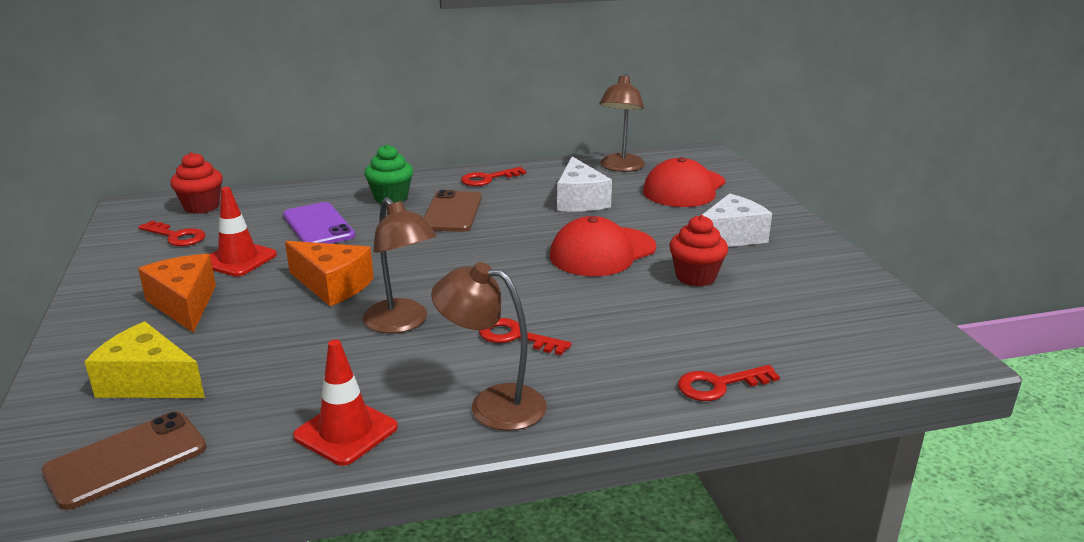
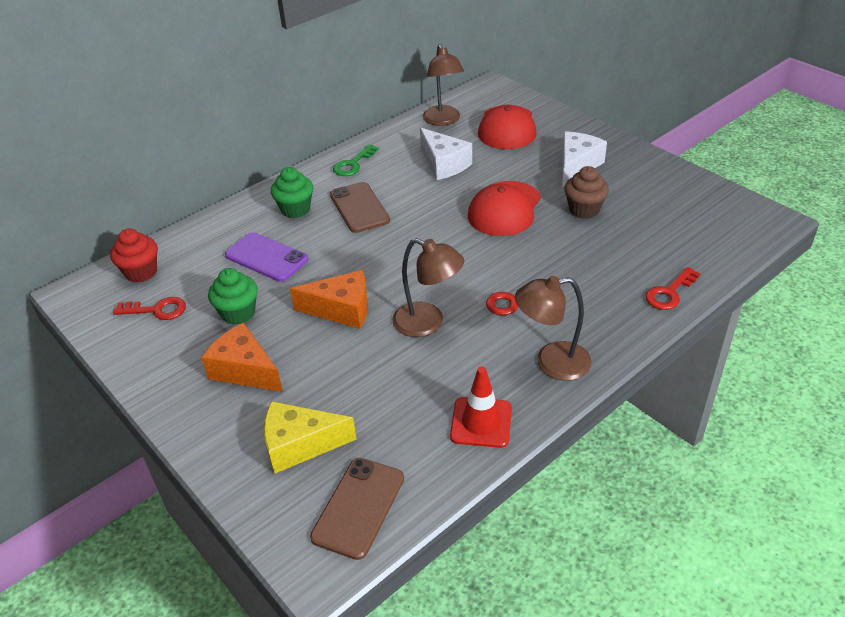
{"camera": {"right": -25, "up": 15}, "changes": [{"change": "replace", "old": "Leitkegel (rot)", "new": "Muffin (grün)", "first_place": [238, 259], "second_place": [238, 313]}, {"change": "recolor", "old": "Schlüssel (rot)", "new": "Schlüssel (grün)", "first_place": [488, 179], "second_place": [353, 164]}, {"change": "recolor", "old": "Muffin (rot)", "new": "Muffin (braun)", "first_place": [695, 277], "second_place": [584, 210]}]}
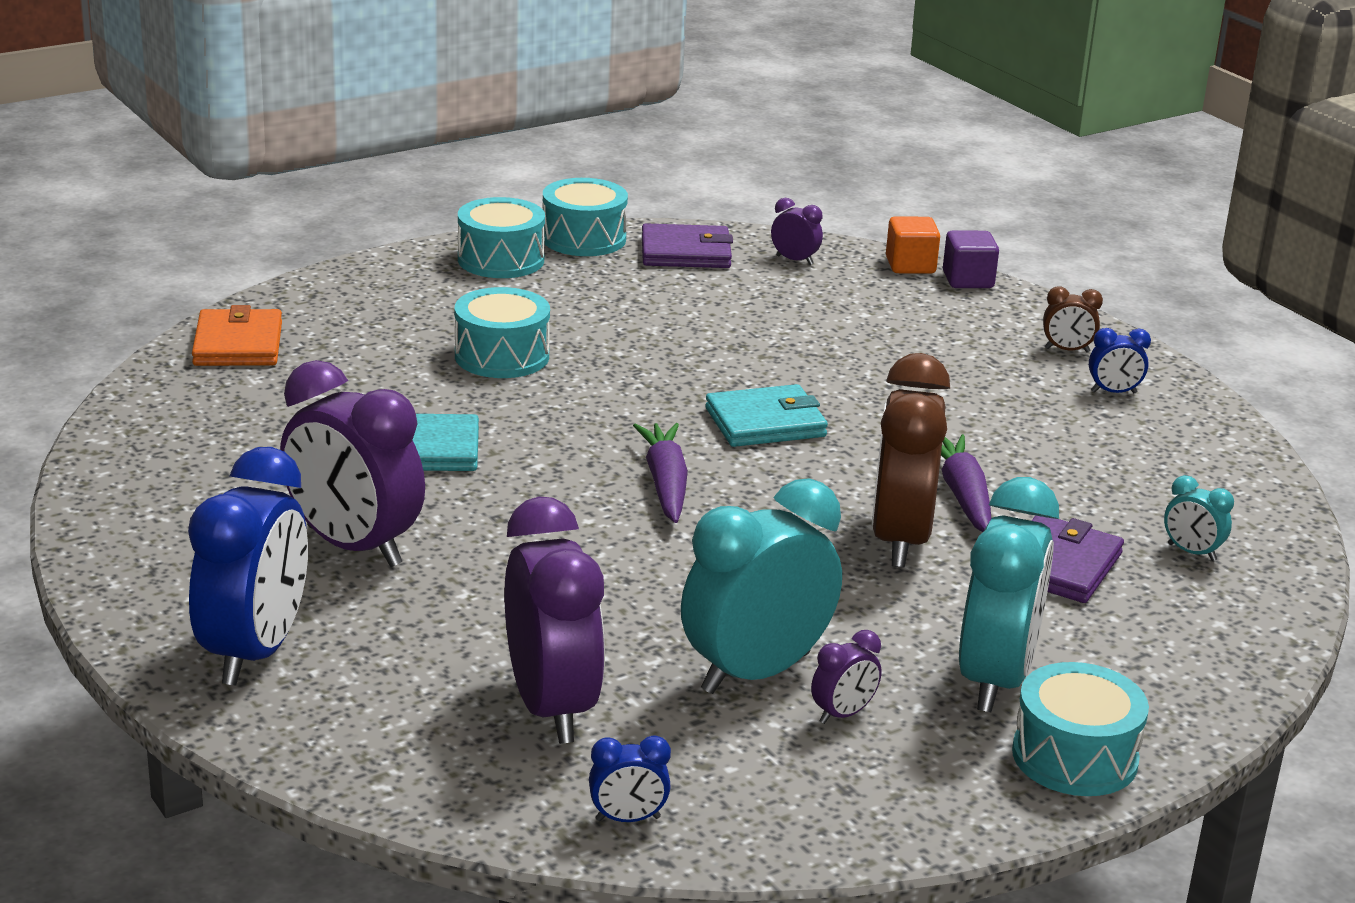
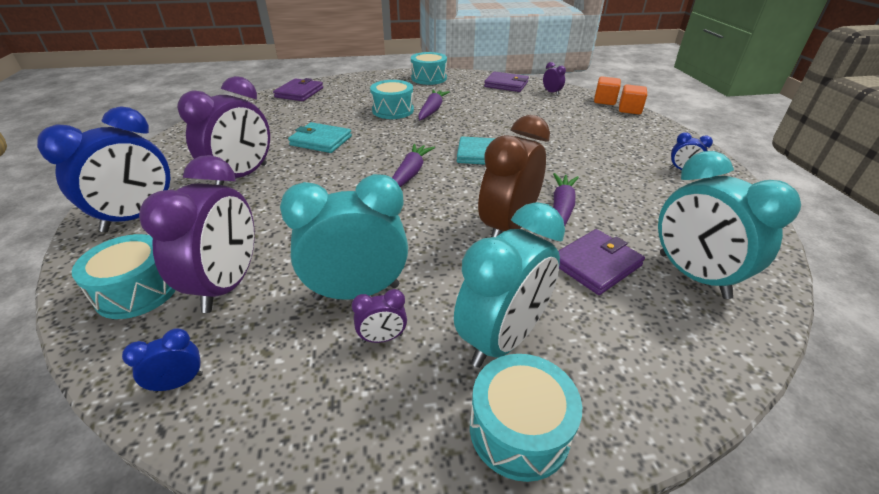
{"camera": {"right": 25, "up": 10}, "changes": [{"change": "recolor", "old": "Geldbörse (orange)", "new": "Geldbörse (lila)", "first_place": [238, 344], "second_place": [299, 92]}, {"change": "rotate", "old": "Wecker (lila)", "first_place": [353, 546], "second_place": [242, 176], "degrees": -120}, {"change": "move", "old": "Trommel (türkis)", "first_place": [584, 239], "second_place": [138, 291]}, {"change": "rotate", "old": "Wecker (blau)", "first_place": [628, 819], "second_place": [179, 382], "degrees": 135}, {"change": "recolor", "old": "Kubus (lila)", "new": "Kubus (orange)", "first_place": [968, 280], "second_place": [629, 110]}, {"change": "delete", "old": "Wecker (braun)", "first_place": [1067, 350]}, {"change": "resize", "old": "Wecker (türkis)", "first_place": [1191, 552], "second_place": [692, 275], "factor": 2.31}, {"change": "insert", "new": "Karotte (lila)", "second_place": [432, 110]}]}
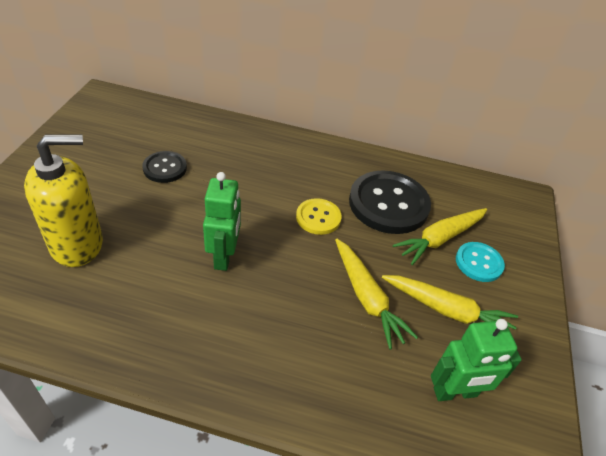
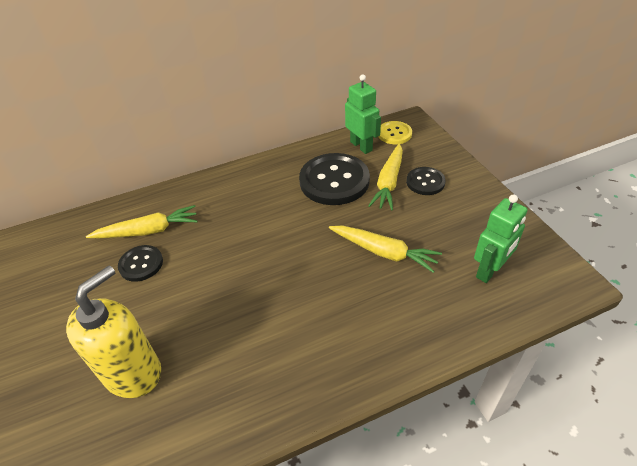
{"camera": {"right": -30, "up": 0}, "changes": [{"change": "move", "old": "Roboter (grün)", "first_place": [224, 256], "second_place": [361, 146]}, {"change": "move", "old": "Knopf (gelb)", "first_place": [318, 217], "second_place": [394, 134]}, {"change": "move", "old": "Karotte (gelb)", "first_place": [447, 310], "second_place": [148, 231]}, {"change": "recolor", "old": "Knopf (türkis)", "new": "Knopf (schwarz)", "first_place": [479, 263], "second_place": [425, 182]}]}
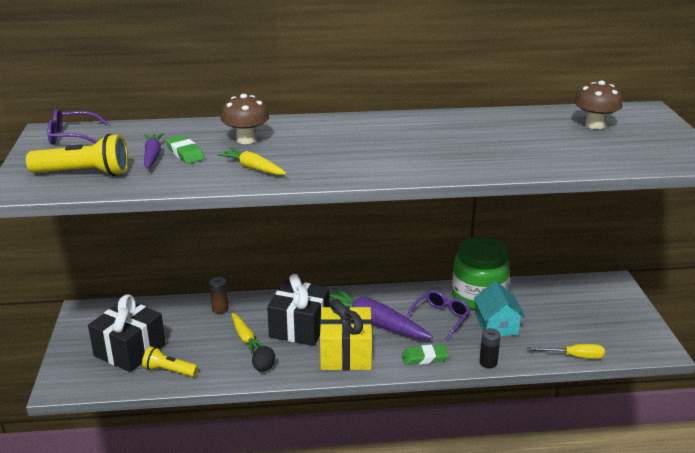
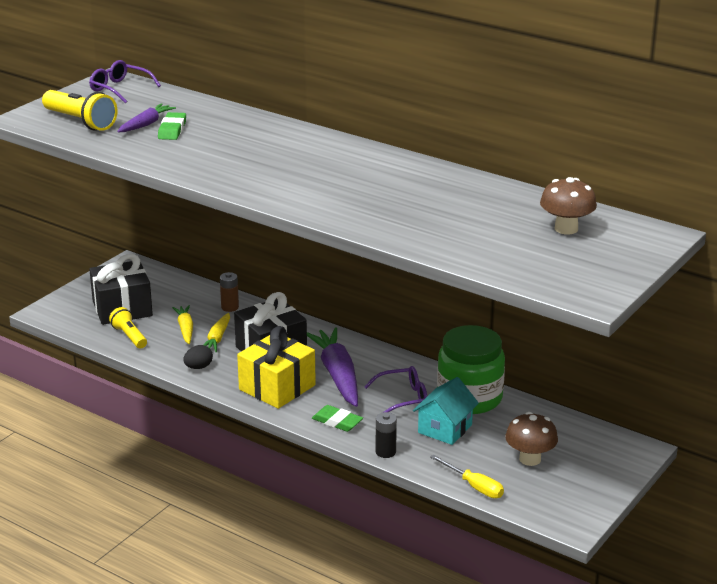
{"camera": {"right": 40, "up": 0}, "changes": [{"change": "move", "old": "Karotte (gelb)", "first_place": [253, 168], "second_place": [185, 329]}, {"change": "move", "old": "Pilz (braun)", "first_place": [246, 140], "second_place": [530, 459]}]}
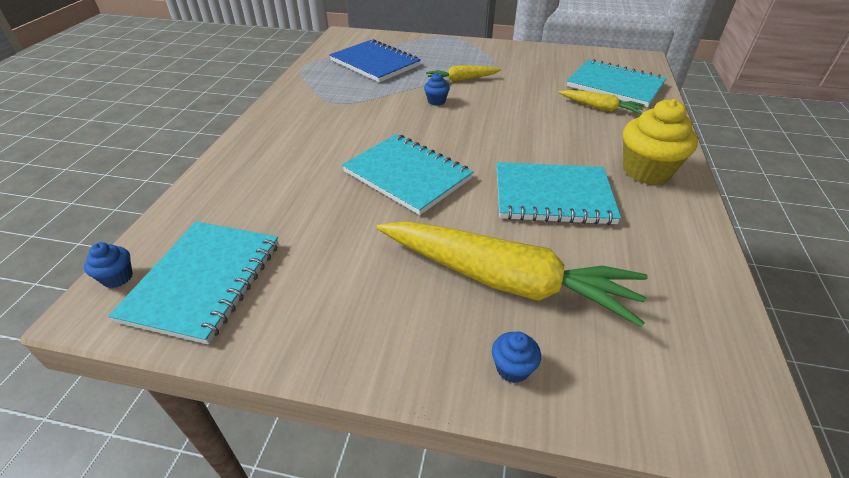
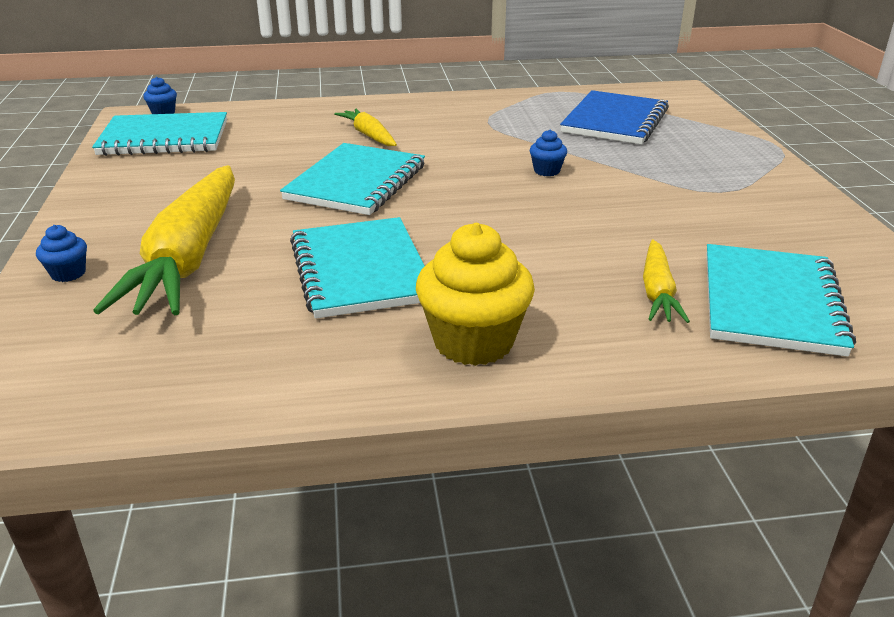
{"camera": {"right": 70, "up": -10}, "changes": [{"change": "move", "old": "Karotte (gelb)", "first_place": [461, 79], "second_place": [368, 135]}]}
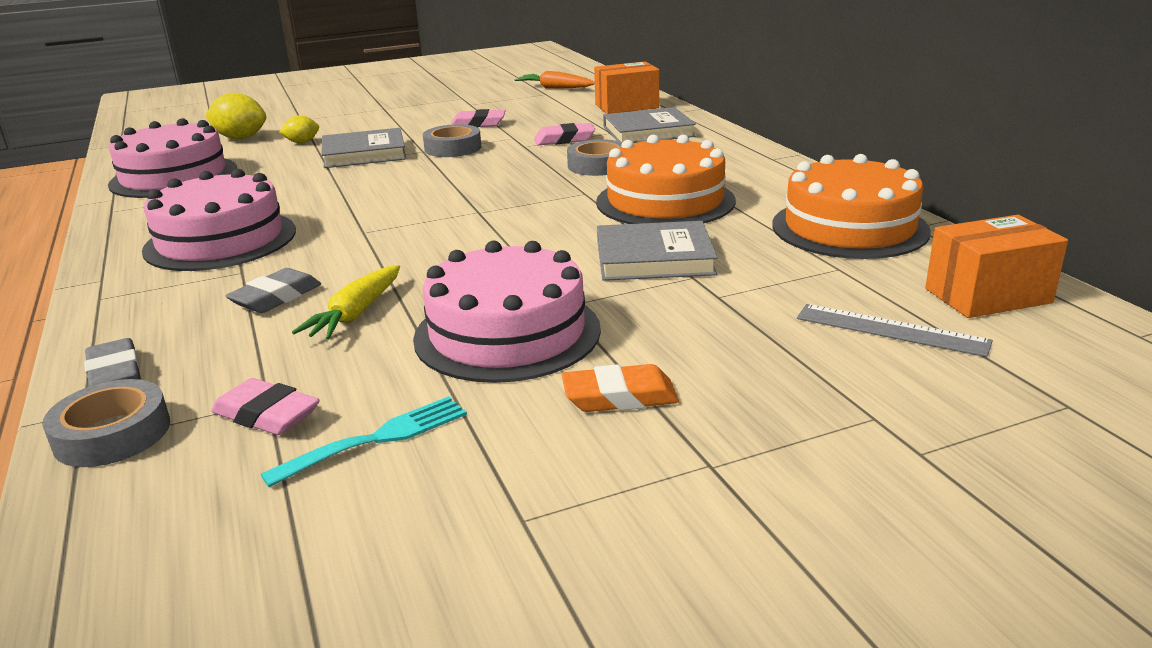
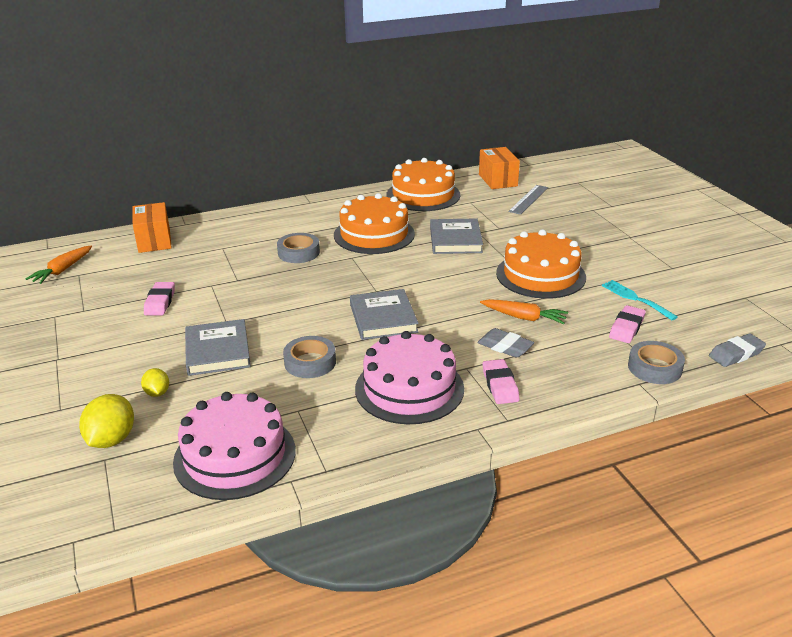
{"camera": {"right": -90, "up": 5}, "changes": [{"change": "move", "old": "Radiergummi (grau)", "first_place": [115, 374], "second_place": [736, 354]}, {"change": "recolor", "old": "Karotte (gelb)", "new": "Karotte (orange)", "first_place": [356, 314], "second_place": [524, 317]}, {"change": "recolor", "old": "Kuchen (rosa)", "new": "Kuchen (orange)", "first_place": [507, 333], "second_place": [540, 275]}, {"change": "move", "old": "Klebeband (grau)", "first_place": [453, 148], "second_place": [310, 362]}, {"change": "move", "old": "Radiergummi (rosa)", "first_place": [564, 140], "second_place": [500, 385]}, {"change": "delete", "old": "Radiergummi (orange)", "first_place": [620, 397]}, {"change": "move", "old": "Buch (grau)", "first_place": [648, 132], "second_place": [383, 318]}]}
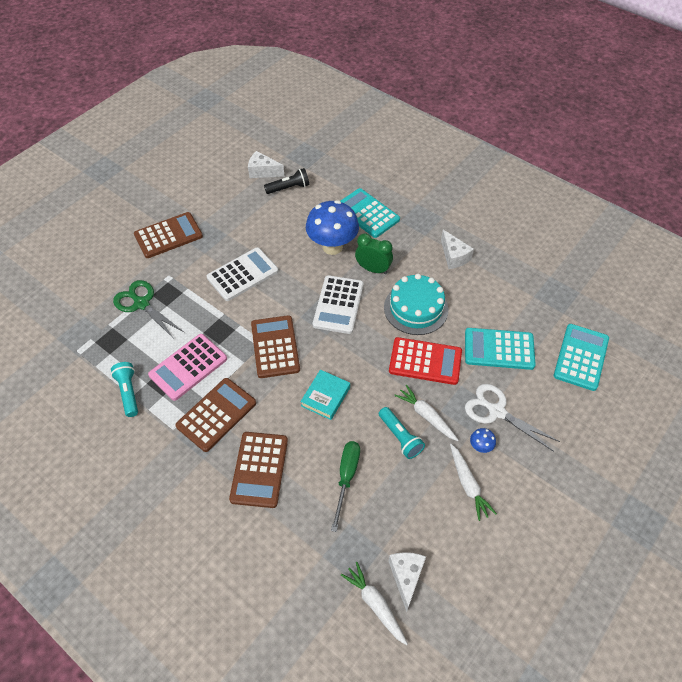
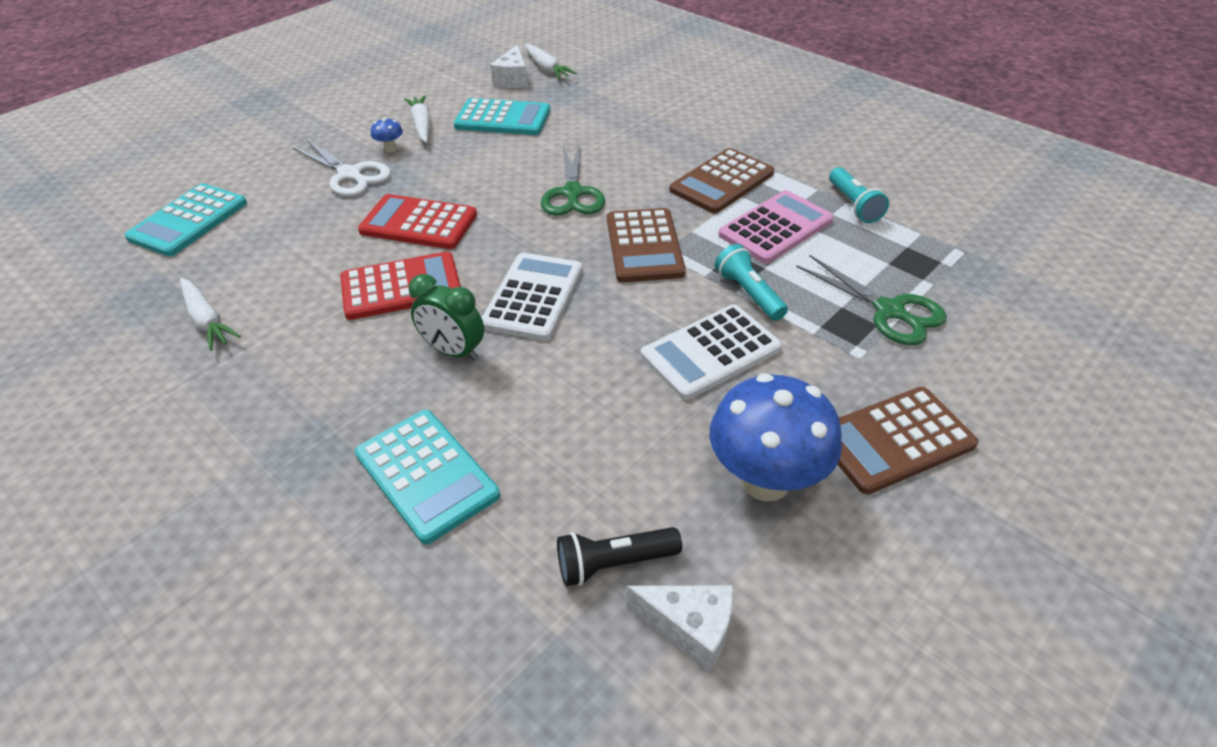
{"camera": {"right": -175, "up": -10}, "changes": [{"change": "delete", "old": "Taschenrechner (braun)", "first_place": [259, 469]}, {"change": "replace", "old": "Buch (türkis)", "new": "Schere (grün)", "first_place": [325, 397], "second_place": [572, 193]}, {"change": "move", "old": "Pilz (blau)", "first_place": [332, 247], "second_place": [765, 481]}, {"change": "delete", "old": "Schraubenzieher (grün)", "first_place": [346, 478]}, {"change": "move", "old": "Taschenlampe (türkis)", "first_place": [400, 437], "second_place": [748, 294]}, {"change": "replace", "old": "Kuchen (türkis)", "new": "Taschenrechner (rot)", "first_place": [416, 308], "second_place": [401, 287]}, {"change": "move", "old": "Karotte (weiß)", "first_place": [426, 416], "second_place": [207, 320]}, {"change": "delete", "old": "Käse (weiß)", "first_place": [454, 256]}, {"change": "move", "old": "Taschenrechner (türkis)", "first_place": [499, 349], "second_place": [502, 118]}]}
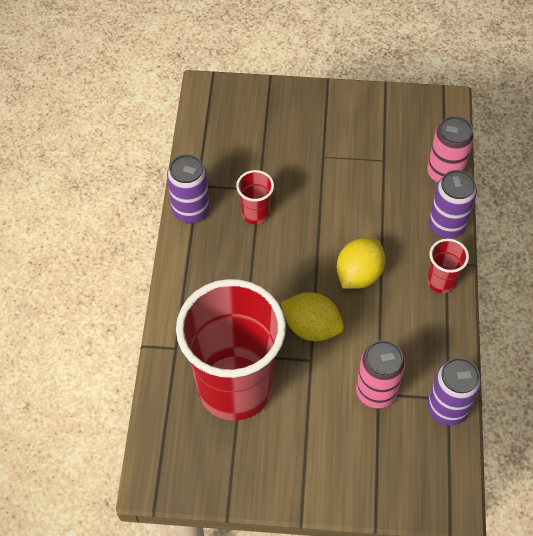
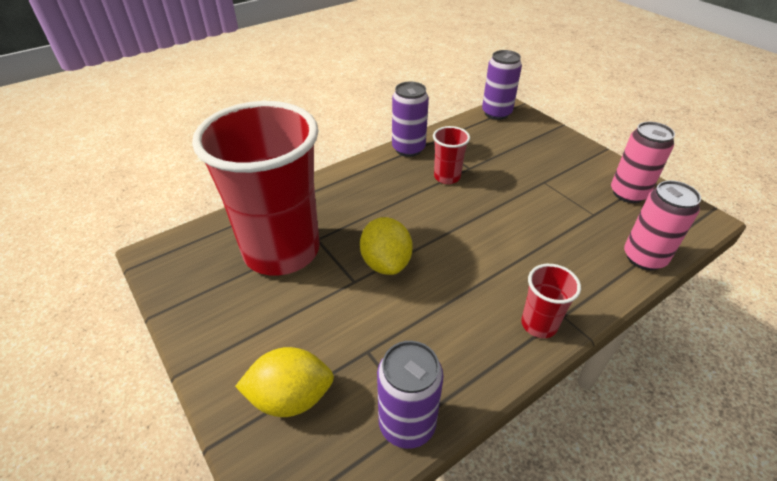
{"camera": {"right": 50, "up": -15}, "changes": [{"change": "move", "old": "Zitrone (gelb)", "first_place": [358, 275], "second_place": [291, 397]}, {"change": "move", "old": "Dose (rosa)", "first_place": [376, 392], "second_place": [628, 193]}, {"change": "move", "old": "Dose (lila)", "first_place": [446, 226], "second_place": [496, 113]}]}
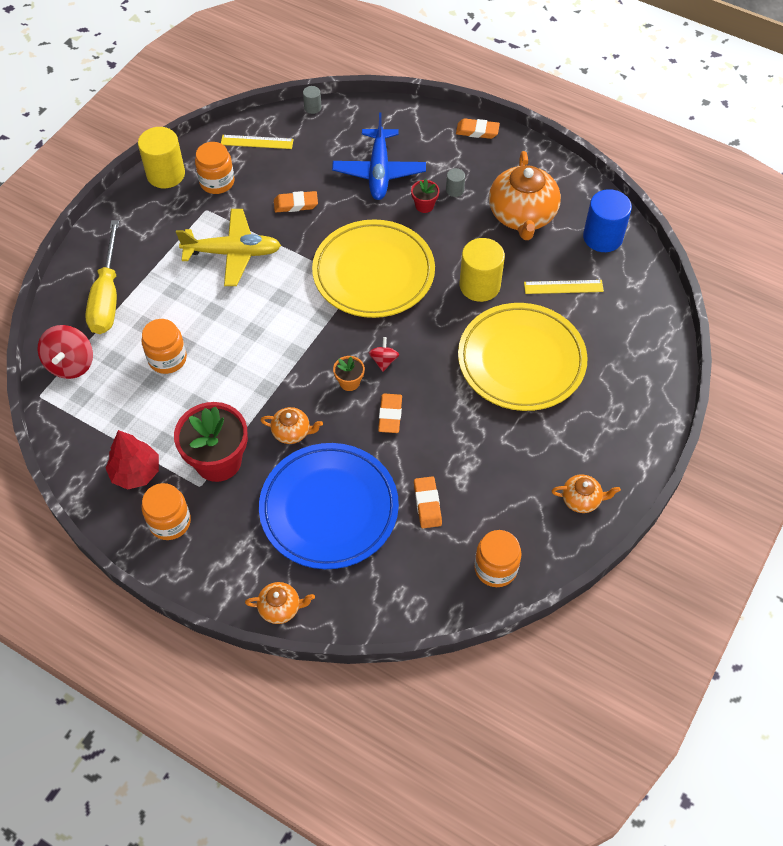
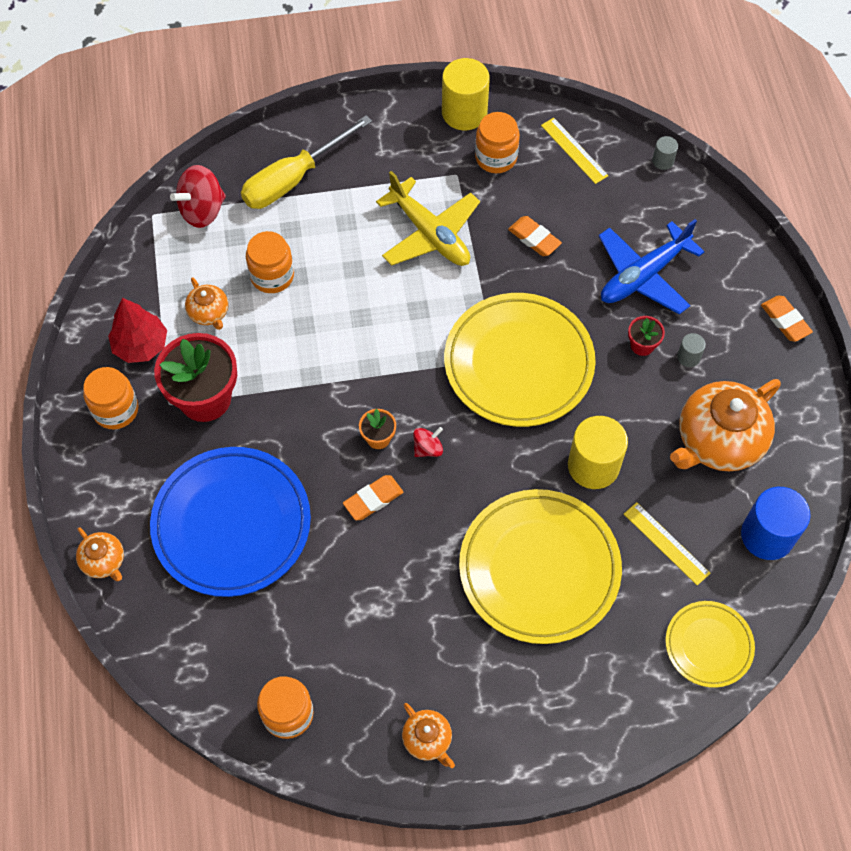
{"camera": {"right": 50, "up": 5}, "changes": [{"change": "move", "old": "Teekanne (orange)", "first_place": [292, 432], "second_place": [209, 313]}, {"change": "delete", "old": "Radiergummi (orange)", "first_place": [427, 504]}, {"change": "insert", "new": "Teller (gelb)", "second_place": [708, 645]}]}
